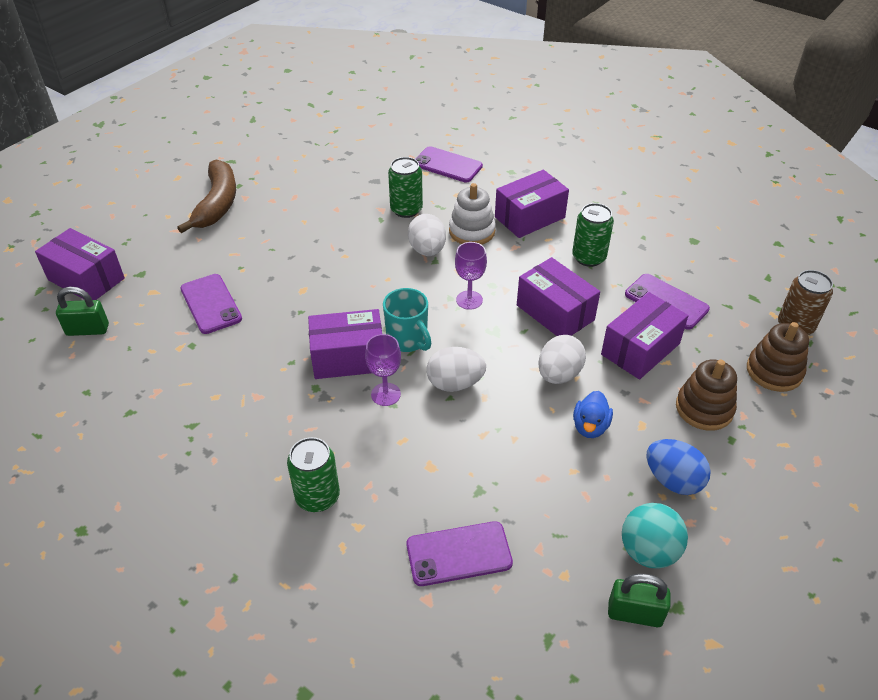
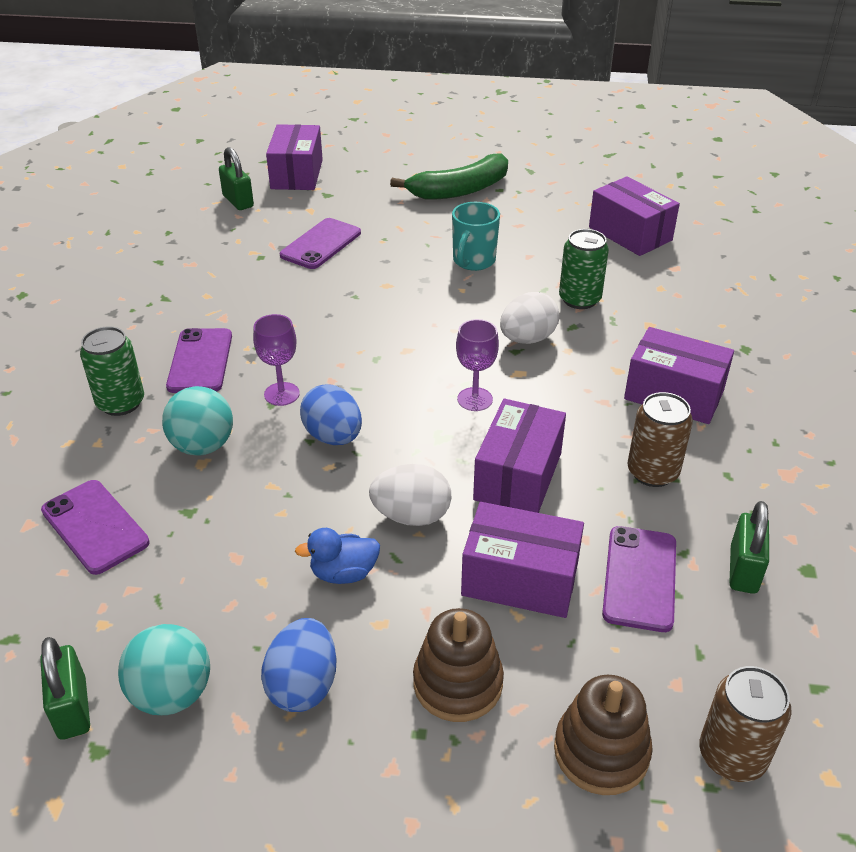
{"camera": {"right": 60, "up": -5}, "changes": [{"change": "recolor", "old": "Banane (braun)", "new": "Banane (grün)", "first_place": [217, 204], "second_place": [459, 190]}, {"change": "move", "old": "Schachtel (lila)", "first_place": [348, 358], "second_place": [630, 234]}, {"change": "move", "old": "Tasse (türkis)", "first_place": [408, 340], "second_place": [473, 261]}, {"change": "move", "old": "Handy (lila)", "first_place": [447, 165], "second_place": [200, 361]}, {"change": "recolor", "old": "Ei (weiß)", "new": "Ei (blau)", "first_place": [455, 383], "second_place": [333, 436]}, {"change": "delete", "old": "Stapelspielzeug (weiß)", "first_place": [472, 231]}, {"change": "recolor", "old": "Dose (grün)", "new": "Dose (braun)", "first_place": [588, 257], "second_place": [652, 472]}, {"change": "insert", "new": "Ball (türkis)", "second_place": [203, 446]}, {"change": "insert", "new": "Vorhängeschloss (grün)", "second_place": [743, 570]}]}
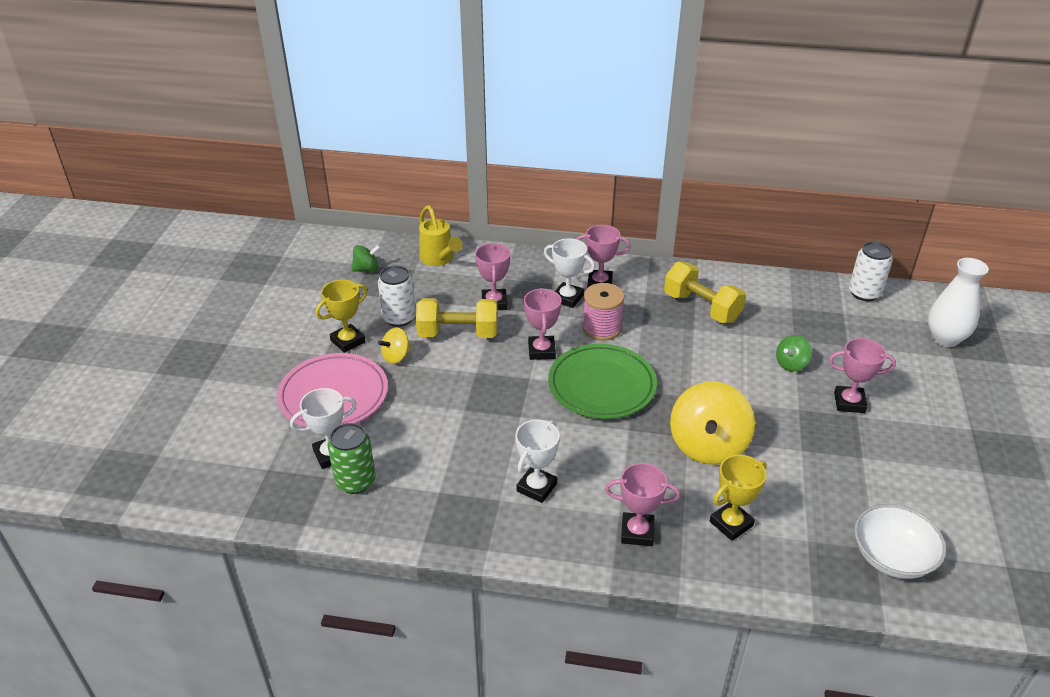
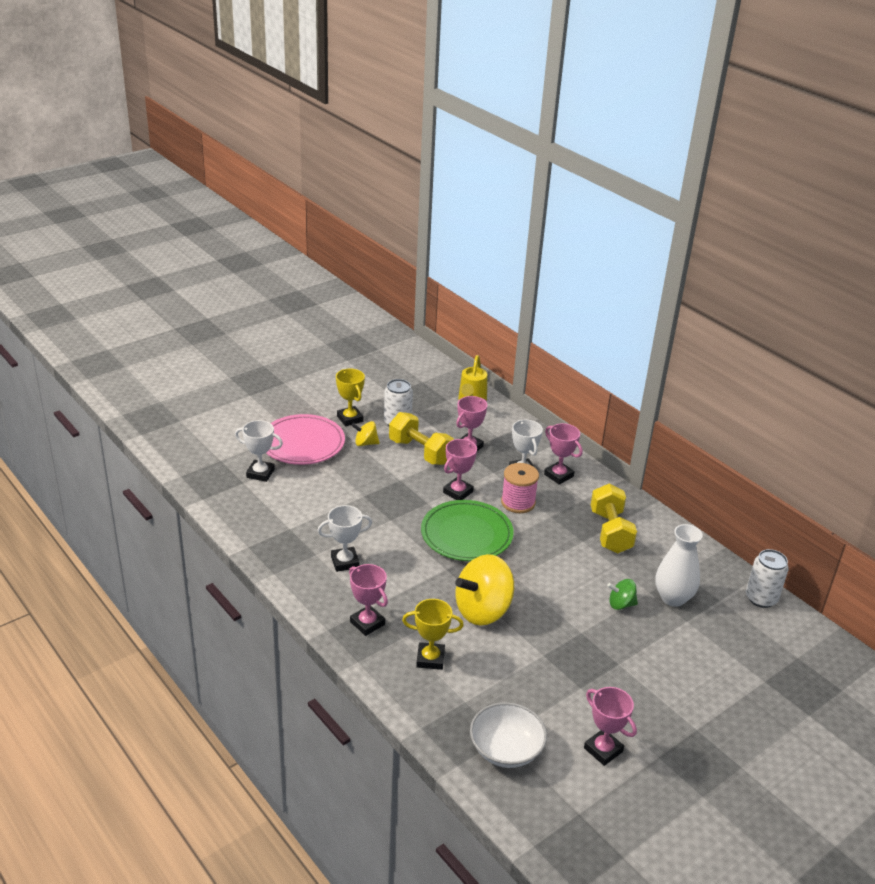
{"camera": {"right": 40, "up": -5}, "changes": [{"change": "rotate", "old": "Pokal (gelb)", "first_place": [348, 341], "second_place": [350, 419], "degrees": 60}, {"change": "delete", "old": "Dose (grün)", "first_place": [355, 481]}, {"change": "delete", "old": "Kreisel (grün)", "first_place": [367, 269]}, {"change": "move", "old": "Pokal (rosa)", "first_place": [849, 402], "second_place": [603, 750]}, {"change": "move", "old": "Vase (weiß)", "first_place": [945, 338], "second_place": [673, 598]}]}
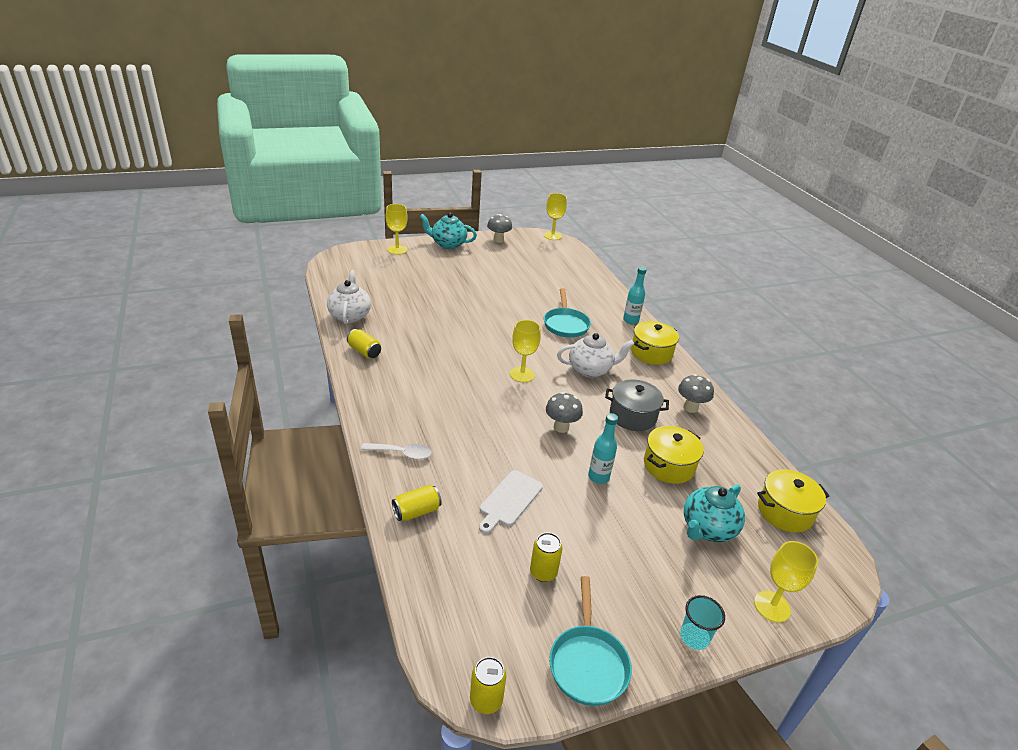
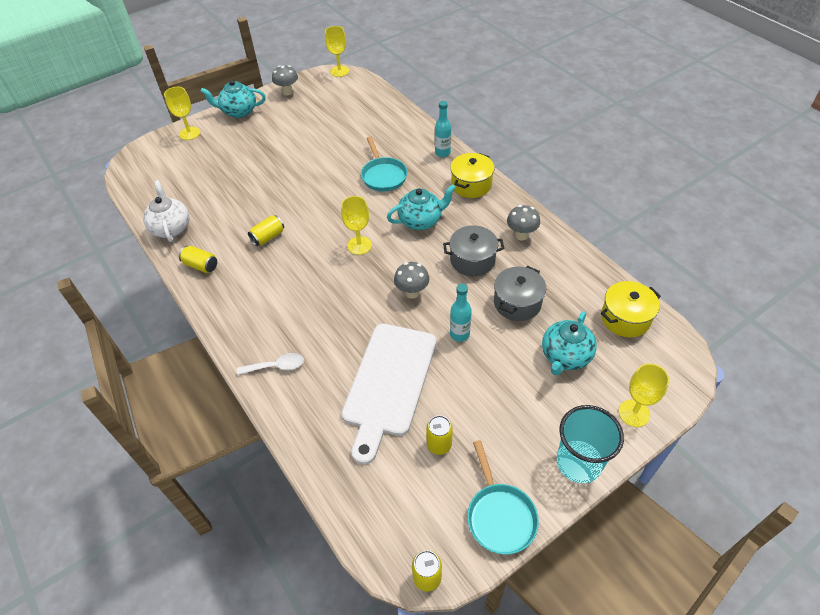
{"camera": {"right": -10, "up": 15}, "changes": [{"change": "move", "old": "Dose (gelb)", "first_place": [416, 511], "second_place": [268, 237]}, {"change": "resize", "old": "Schneidebrett (weiß)", "first_place": [509, 500], "second_place": [388, 383], "factor": 1.93}, {"change": "recolor", "old": "Teekanne (weiß)", "new": "Teekanne (türkis)", "first_place": [590, 370], "second_place": [421, 221]}, {"change": "recolor", "old": "Kochtopf (gelb)", "new": "Kochtopf (grau)", "first_place": [668, 466], "second_place": [517, 303]}, {"change": "resize", "old": "Becher (türkis)", "first_place": [694, 637], "second_place": [579, 463], "factor": 1.78}]}
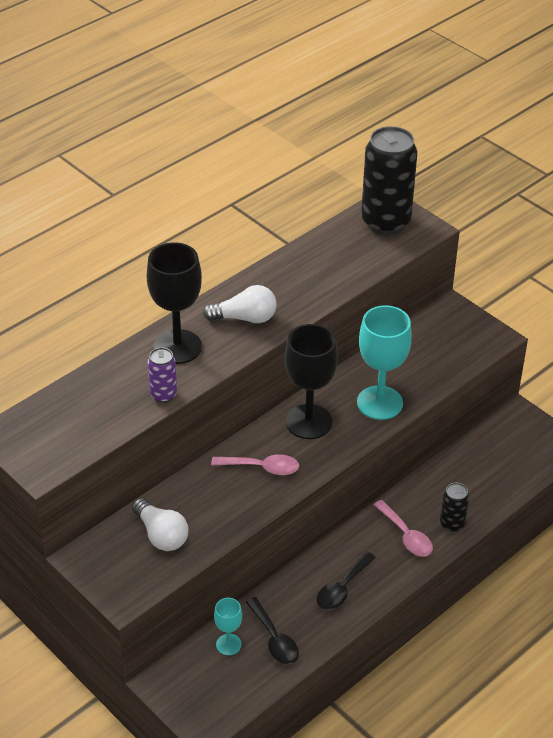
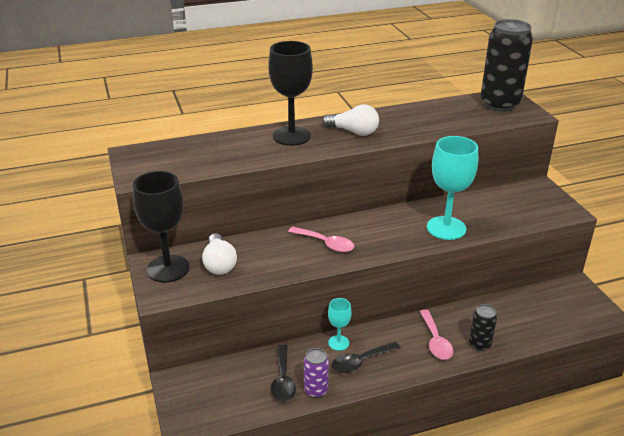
{"camera": {"right": 25, "up": -10}, "changes": [{"change": "move", "old": "Dose (lila)", "first_place": [163, 395], "second_place": [316, 390]}, {"change": "move", "old": "Kelch (türkis)", "first_place": [228, 644], "second_place": [338, 343]}, {"change": "move", "old": "Kelch (schwarz)", "first_place": [308, 422], "second_place": [168, 269]}]}
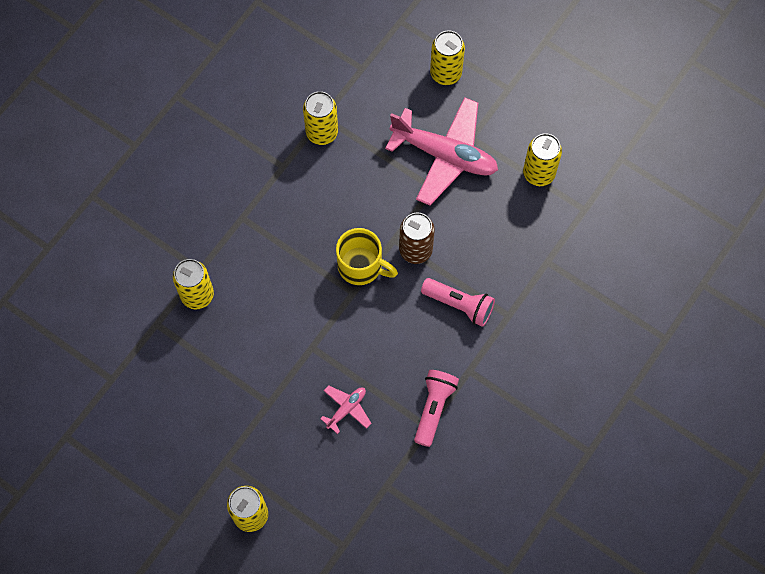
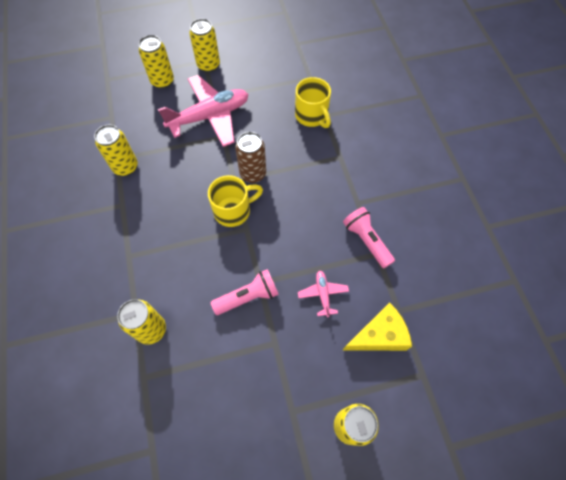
{"camera": {"right": -50, "up": -5}, "changes": [{"change": "move", "old": "Taschenlampe (rosa)", "first_place": [459, 305], "second_place": [248, 297]}, {"change": "move", "old": "Dose (gelb)", "first_place": [538, 173], "second_place": [208, 65]}, {"change": "insert", "new": "Tasse (gelb)", "second_place": [312, 116]}, {"change": "insert", "new": "Käse (gelb)", "second_place": [379, 335]}]}
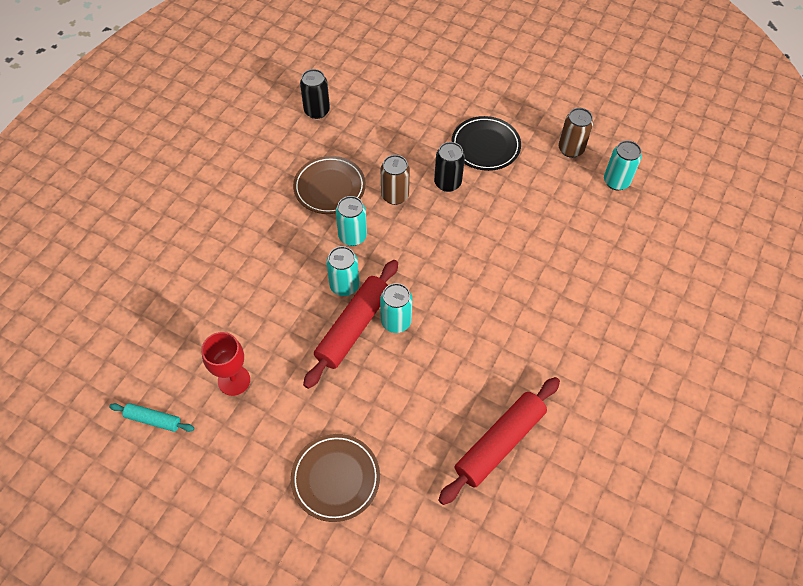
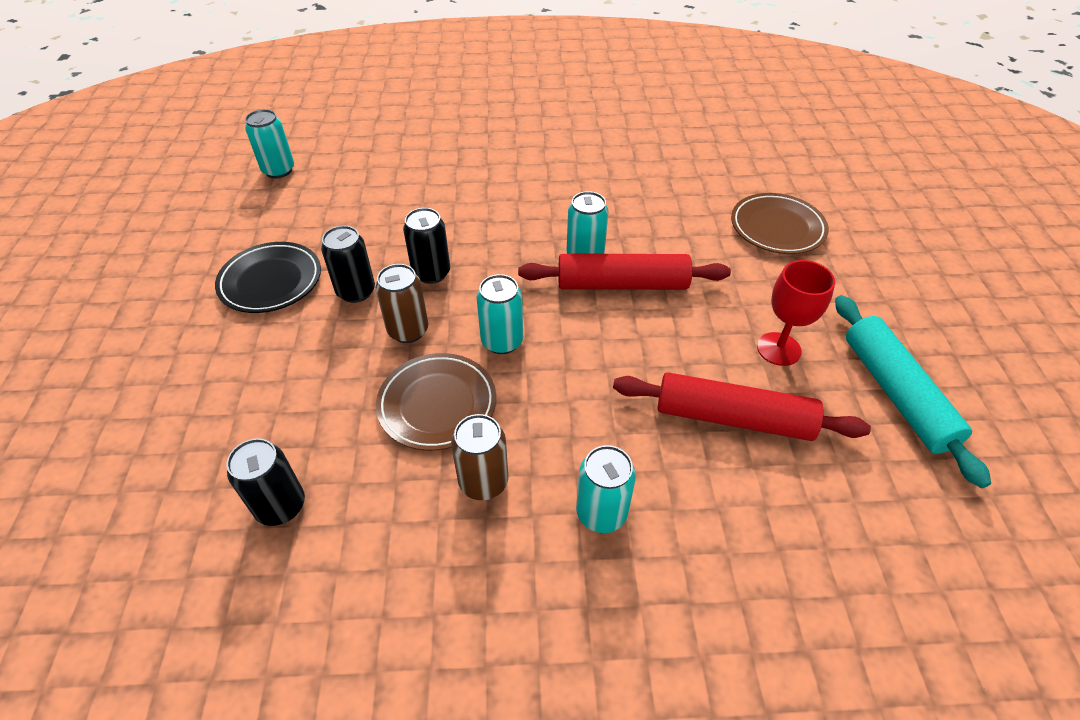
{"camera": {"right": -120, "up": -10}, "changes": [{"change": "resize", "old": "Nudelholz (türkis)", "first_place": [153, 420], "second_place": [896, 393], "factor": 1.93}, {"change": "move", "old": "Dose (türkis)", "first_place": [344, 285], "second_place": [601, 513]}, {"change": "move", "old": "Nudelholz (rot)", "first_place": [499, 443], "second_place": [733, 418]}, {"change": "move", "old": "Dose (braun)", "first_place": [571, 149], "second_place": [483, 482]}, {"change": "insert", "new": "Dose (schwarz)", "second_place": [431, 273]}]}
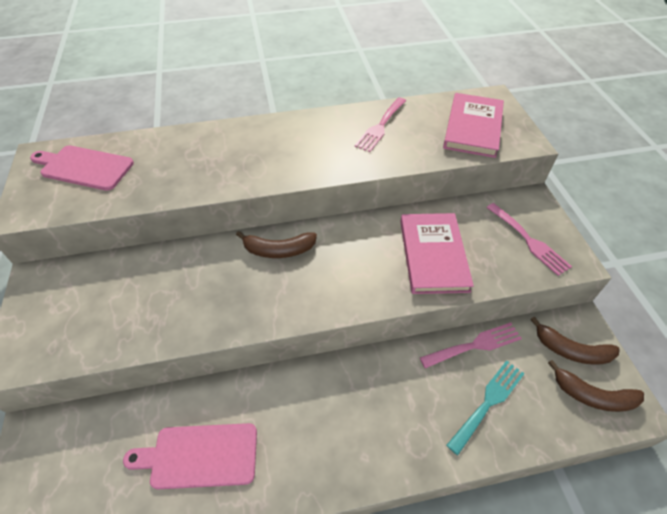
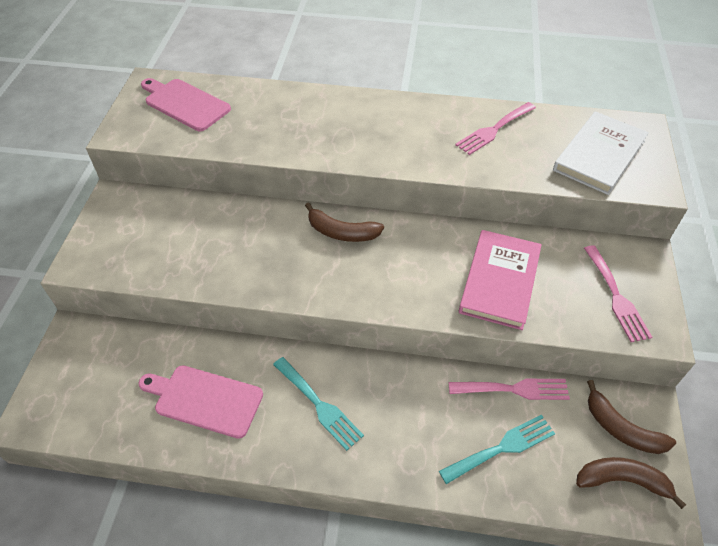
{"camera": {"right": 20, "up": 0}, "changes": [{"change": "recolor", "old": "Buch (rosa)", "new": "Buch (weiß)", "first_place": [473, 127], "second_place": [599, 155]}, {"change": "rotate", "old": "Banane (braun)", "first_place": [592, 395], "second_place": [622, 480], "degrees": 150}, {"change": "insert", "new": "Gabel (türkis)", "second_place": [319, 405]}]}
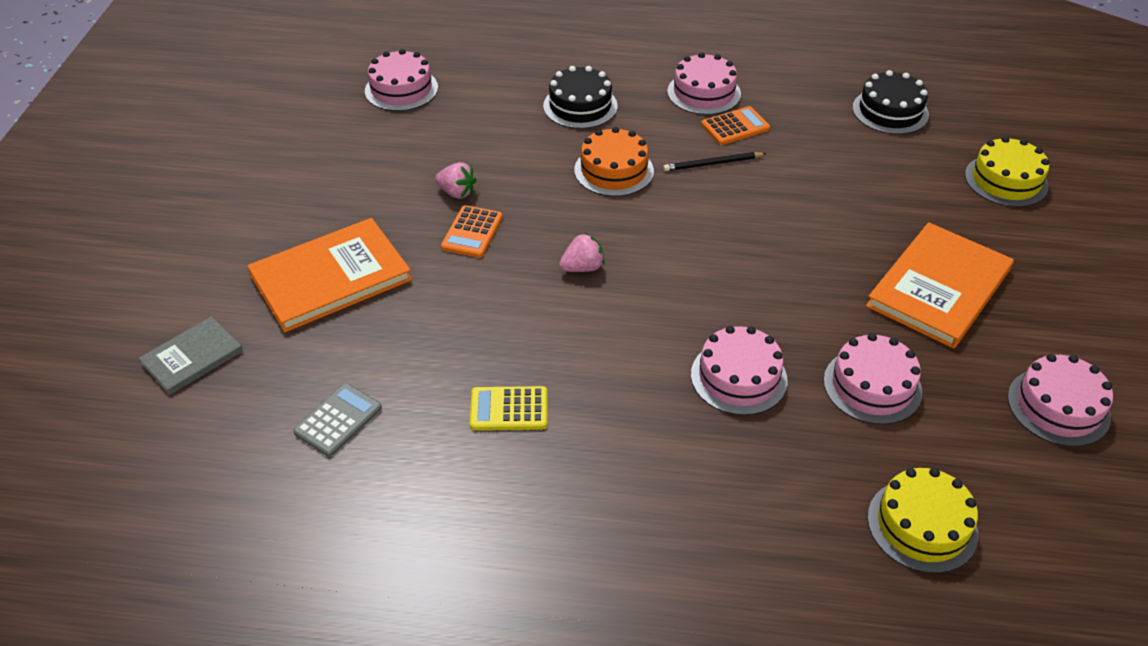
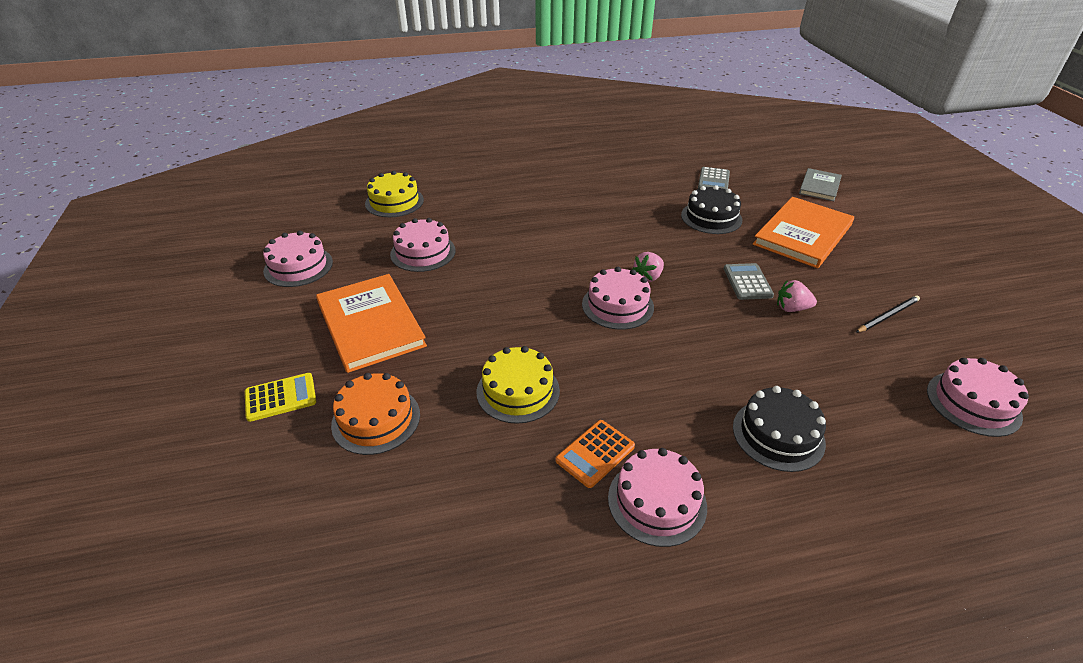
{"camera": {"right": 160, "up": -5}, "changes": [{"change": "recolor", "old": "Taschenrechner (orange)", "new": "Taschenrechner (grau)", "first_place": [472, 232], "second_place": [747, 282]}, {"change": "move", "old": "Taschenrechner (gelb)", "first_place": [509, 409], "second_place": [280, 397]}, {"change": "move", "old": "Kuchen (orange)", "first_place": [614, 170], "second_place": [376, 419]}, {"change": "move", "old": "Bleistift (schwarz)", "first_place": [712, 164], "second_place": [887, 316]}, {"change": "move", "old": "Kuchen (rosa)", "first_place": [738, 377], "second_place": [617, 305]}, {"change": "move", "old": "Kuchen (schwarz)", "first_place": [890, 111], "second_place": [711, 217]}, {"change": "rotate", "old": "Buch (orange)", "first_place": [939, 288], "second_place": [370, 324], "degrees": -45}, {"change": "move", "old": "Kuchen (gelb)", "first_place": [1006, 180], "second_place": [518, 391]}]}
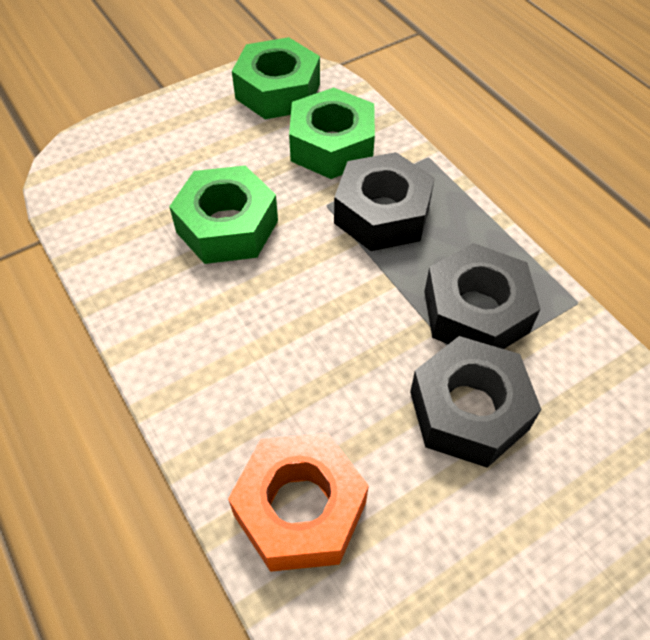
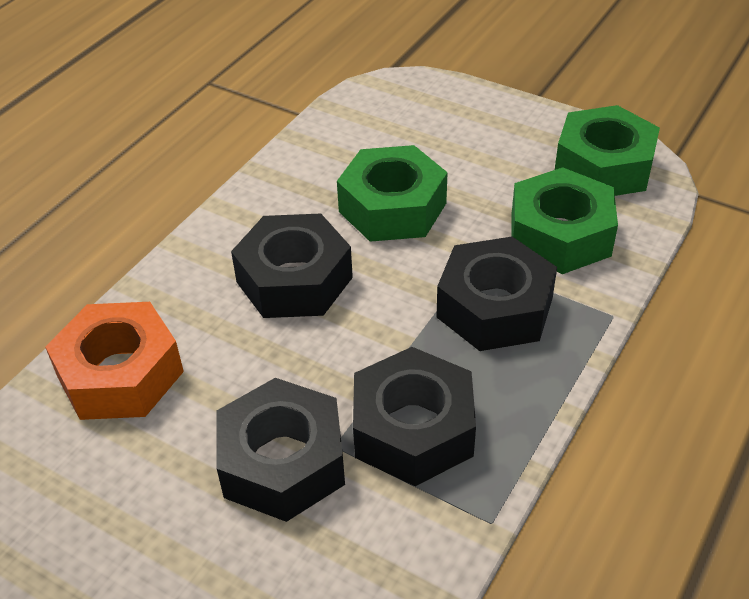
{"camera": {"right": 65, "up": -10}, "changes": [{"change": "insert", "new": "Sechskantmutter (schwarz)", "second_place": [294, 280]}]}
